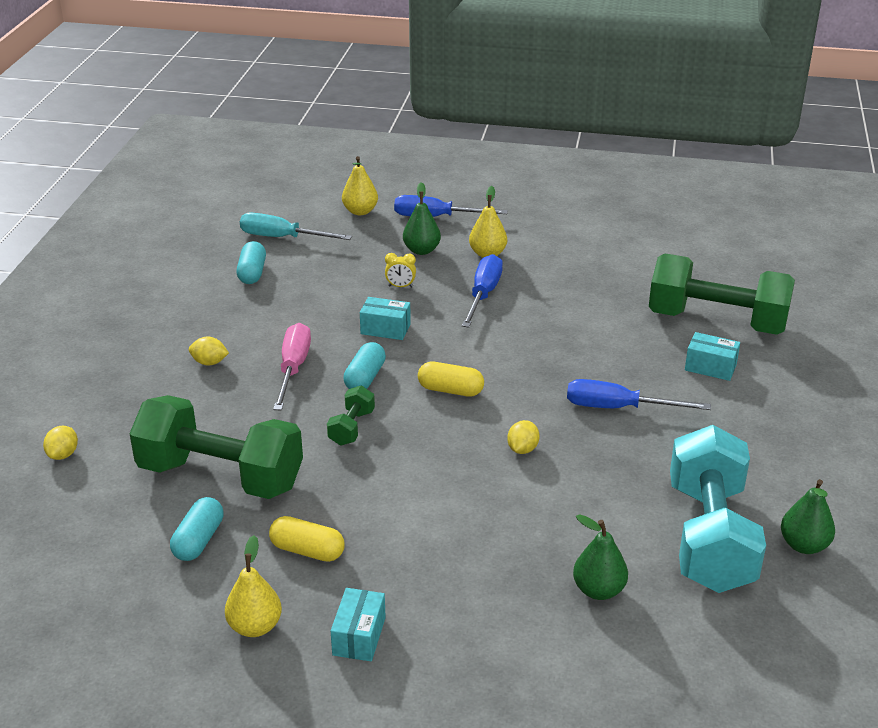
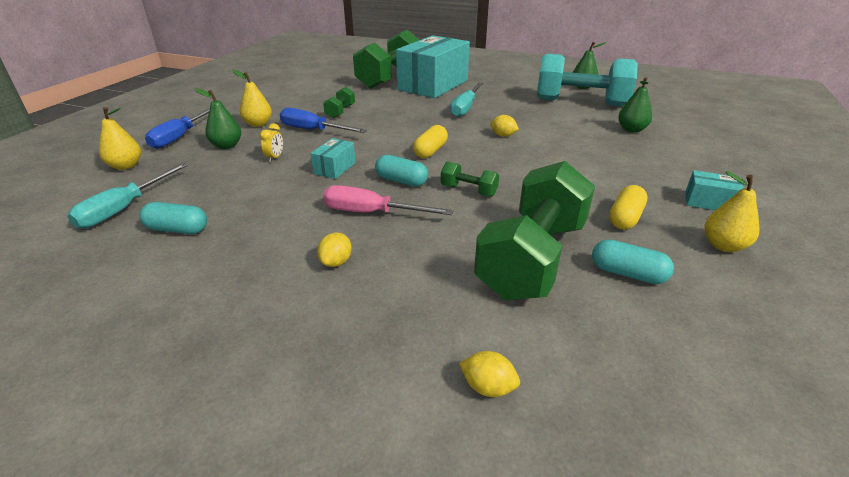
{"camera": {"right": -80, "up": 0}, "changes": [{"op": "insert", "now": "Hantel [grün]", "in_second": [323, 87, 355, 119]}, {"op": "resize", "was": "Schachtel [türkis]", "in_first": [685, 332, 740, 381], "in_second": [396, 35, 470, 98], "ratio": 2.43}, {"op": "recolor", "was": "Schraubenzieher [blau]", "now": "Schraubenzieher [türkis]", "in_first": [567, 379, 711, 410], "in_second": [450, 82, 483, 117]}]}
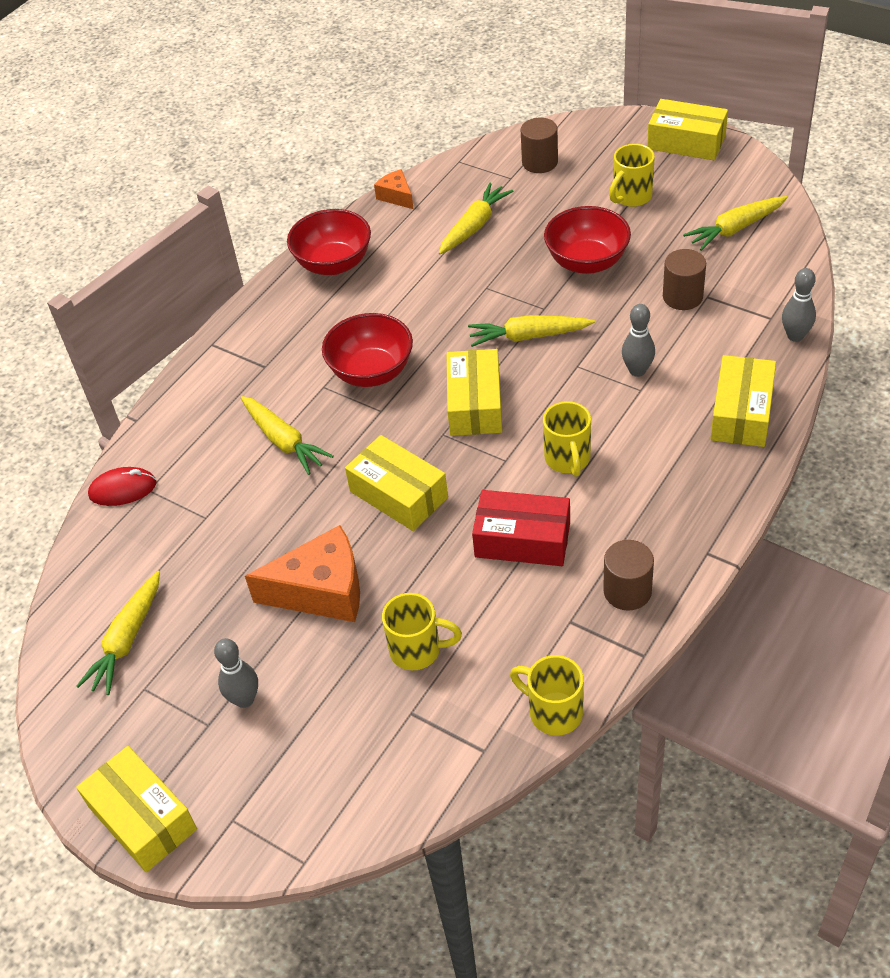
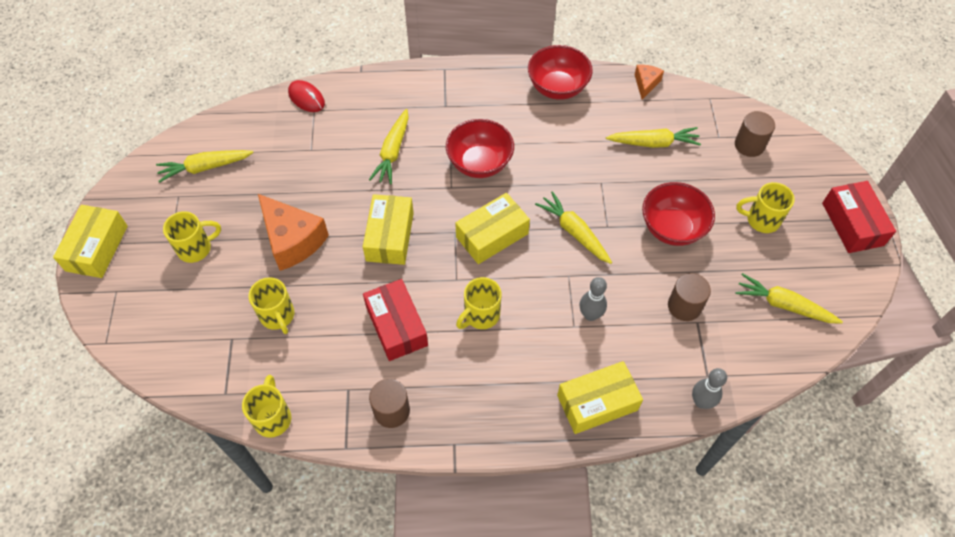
{"camera": {"right": 50, "up": 10}, "changes": [{"op": "replace", "was": "Bowlingkegel [grau]", "now": "Tasse [gelb]", "in_first": [214, 638, 258, 708], "in_second": [163, 211, 221, 263]}, {"op": "recolor", "was": "Schachtel [gelb]", "now": "Schachtel [rot]", "in_first": [647, 99, 728, 160], "in_second": [822, 181, 896, 253]}]}
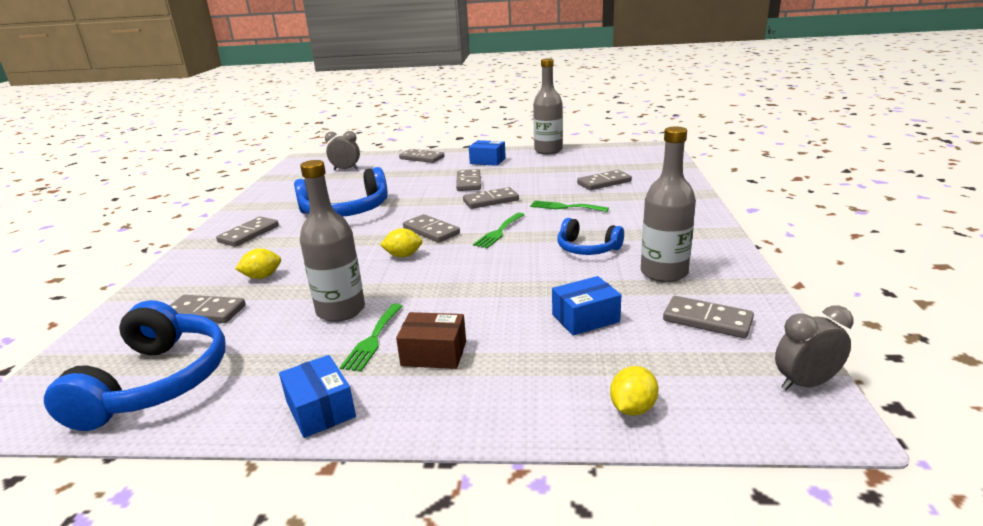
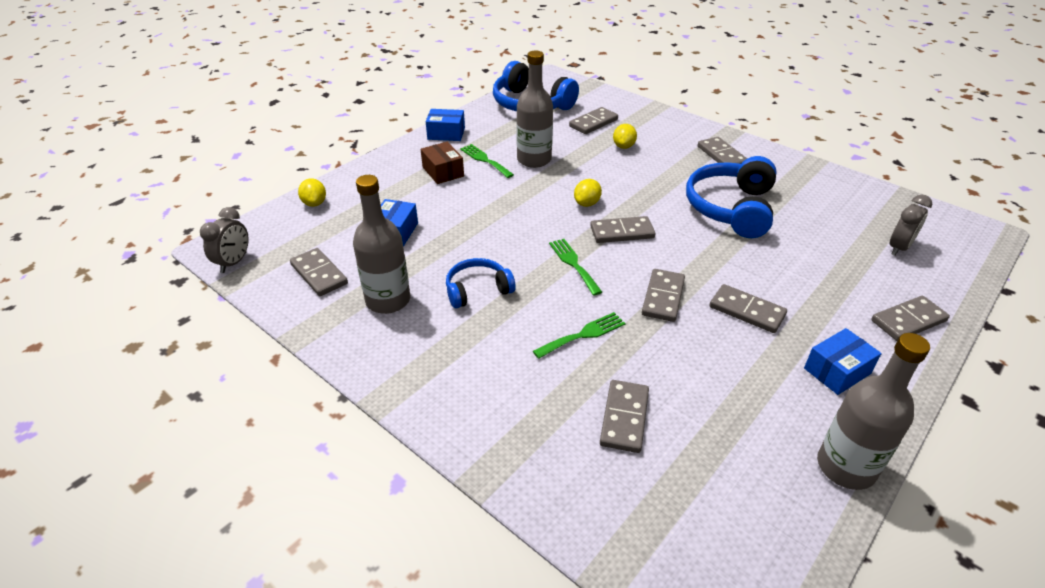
{"camera": {"right": 125, "up": 15}, "changes": [{"op": "rotate", "was": "Dominostein [grau]", "in_first": [663, 296, 754, 338], "in_second": [290, 248, 348, 296], "clockwise": 75}, {"op": "rotate", "was": "Schachtel [braun]", "in_first": [396, 312, 466, 369], "in_second": [421, 142, 464, 184], "clockwise": -75}]}
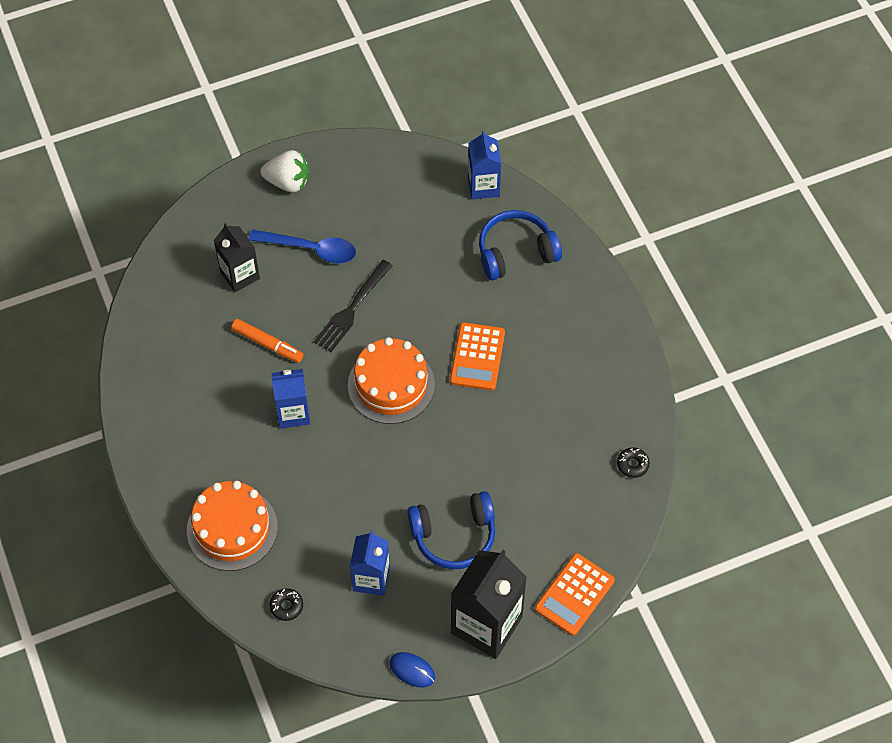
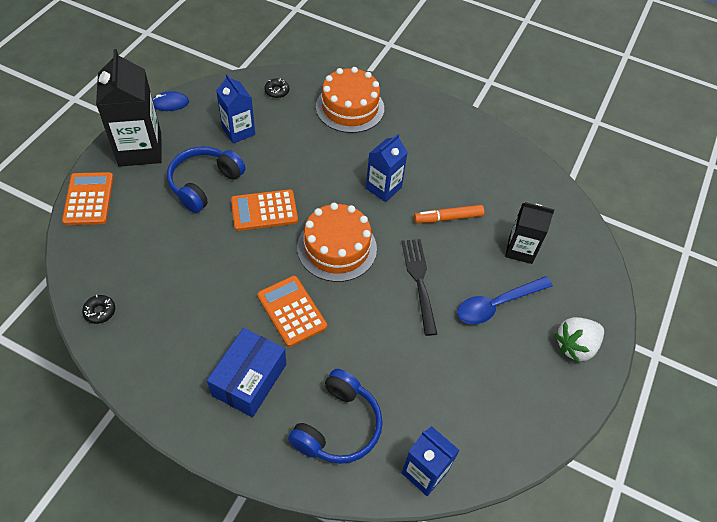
{"camera": {"right": 135, "up": -5}, "changes": [{"op": "insert", "now": "Schachtel [blau]", "in_second": [207, 328, 286, 417]}, {"op": "insert", "now": "Taschenrechner [orange]", "in_second": [231, 189, 298, 231]}]}
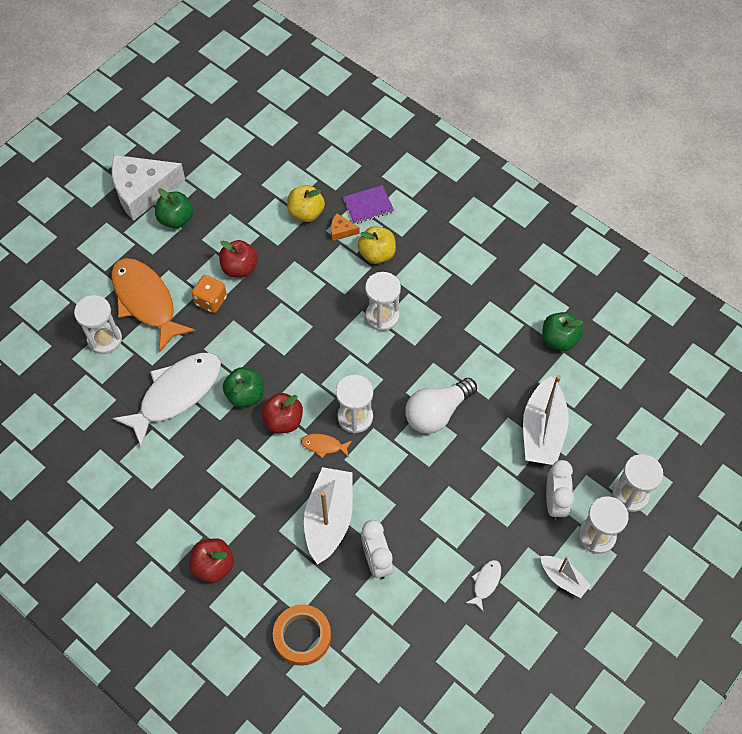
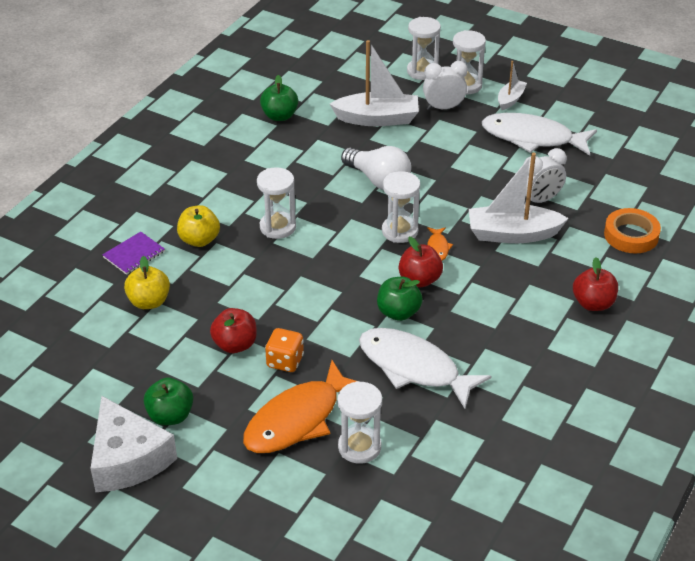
{"camera": {"right": -100, "up": -20}, "changes": [{"op": "rotate", "was": "Notizbuch [lila]", "in_first": [343, 185, 394, 224], "in_second": [102, 232, 165, 275], "clockwise": 75}, {"op": "resize", "was": "Fisch [weiß]", "in_first": [466, 560, 501, 611], "in_second": [482, 113, 597, 156], "ratio": 2.42}, {"op": "delete", "was": "Käse [orange]", "in_first": [331, 214, 360, 241]}]}
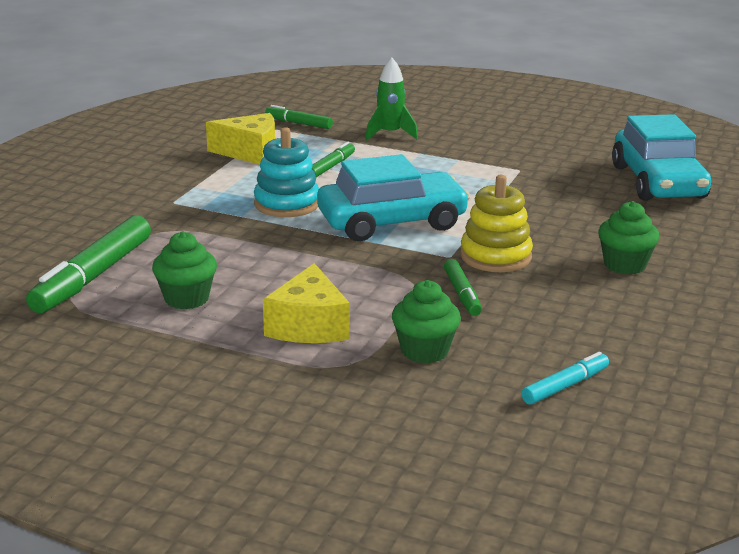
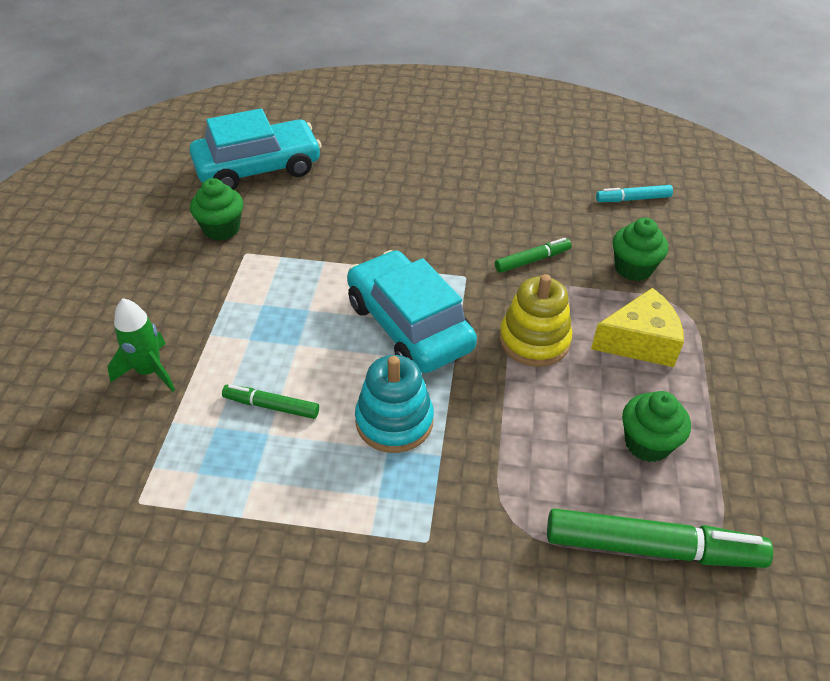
{"camera": {"right": -105, "up": 20}, "changes": [{"op": "move", "was": "Muffin [grün]", "in_first": [598, 201, 660, 275], "in_second": [190, 178, 243, 241]}, {"op": "move", "was": "Stapelspielzeug [gelb]", "in_first": [460, 175, 533, 272], "in_second": [499, 274, 573, 367]}, {"op": "rotate", "was": "Filzstift [türkis]", "in_first": [521, 352, 609, 405], "in_second": [596, 185, 673, 202], "clockwise": -45}, {"op": "delete", "was": "Käse [gelb]", "in_first": [206, 113, 275, 165]}, {"op": "delete", "was": "Filzstift [grün]", "in_first": [265, 105, 333, 129]}]}
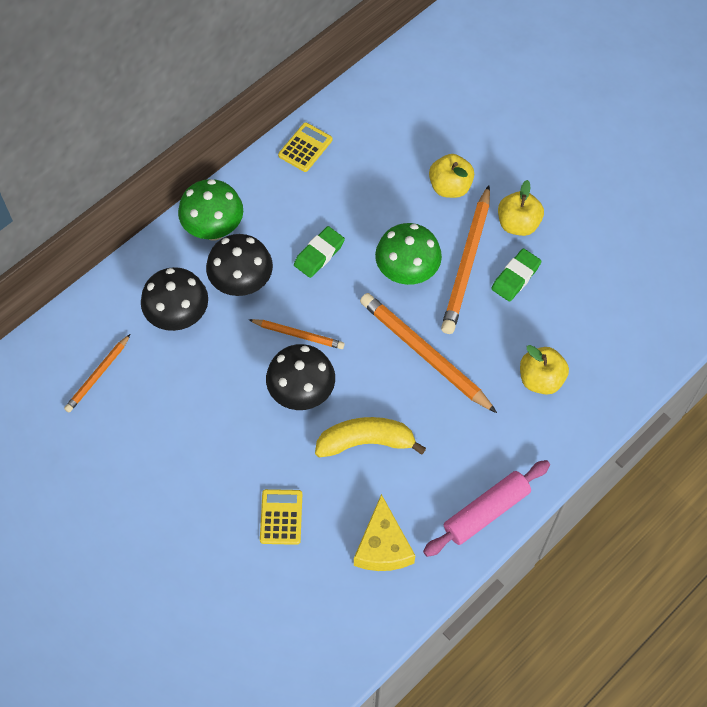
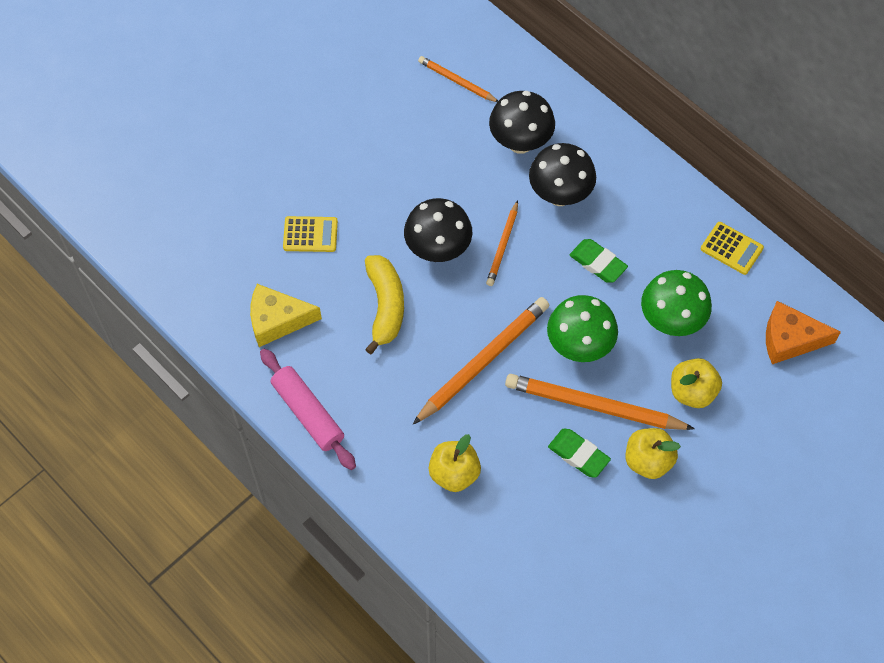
{"camera": {"right": 90, "up": 0}, "changes": [{"op": "move", "was": "Pilz [grün]", "in_first": [178, 179, 243, 240], "in_second": [641, 270, 712, 336]}, {"op": "insert", "now": "Käse [orange]", "in_second": [766, 301, 841, 364]}]}
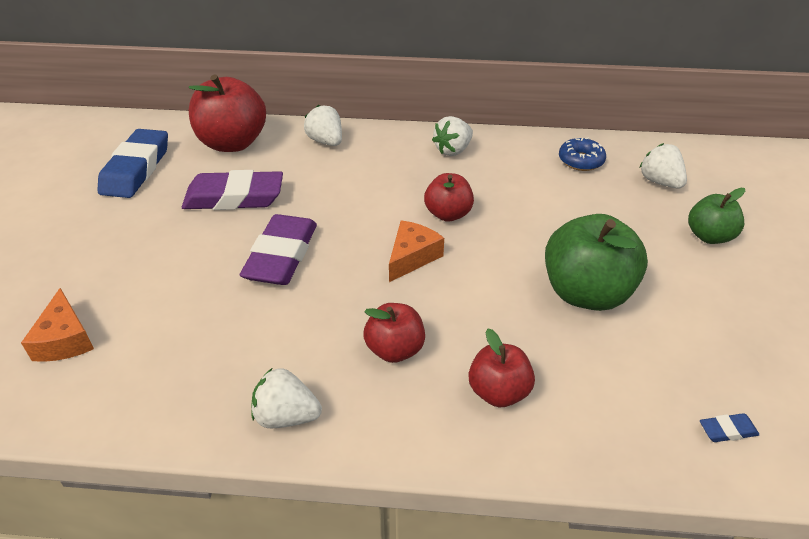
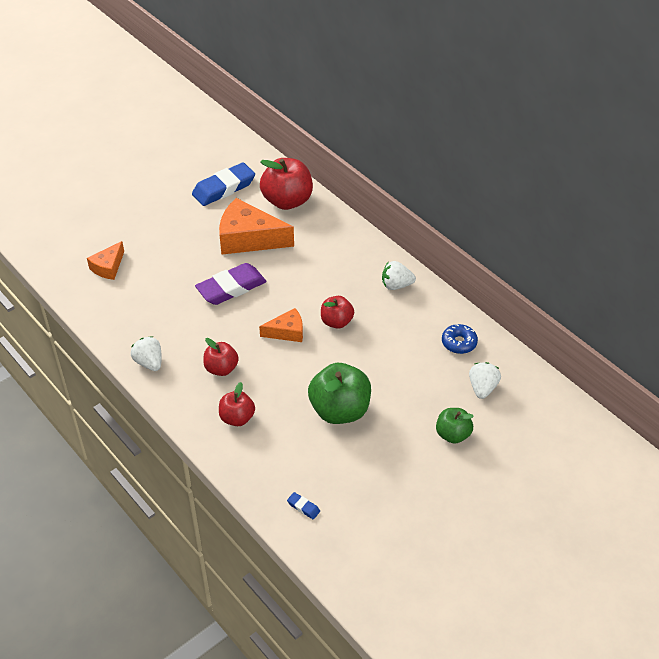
{"camera": {"right": 45, "up": 5}, "changes": [{"op": "replace", "was": "Radiergummi [lila]", "now": "Käse [orange]", "in_first": [182, 170, 283, 210], "in_second": [219, 198, 294, 255]}, {"op": "delete", "was": "Erdbeere [weiß]", "in_first": [304, 105, 342, 146]}]}
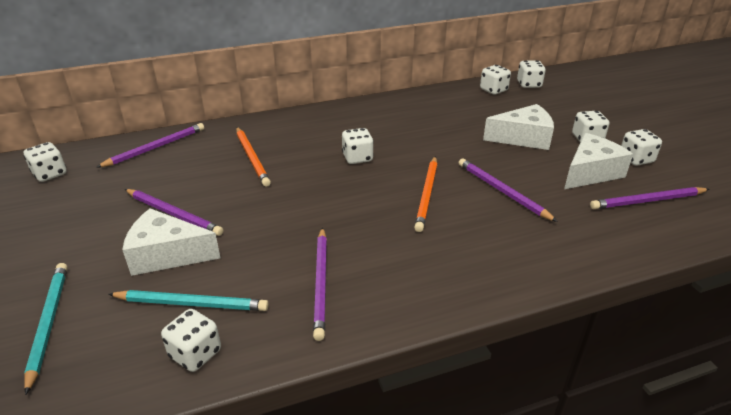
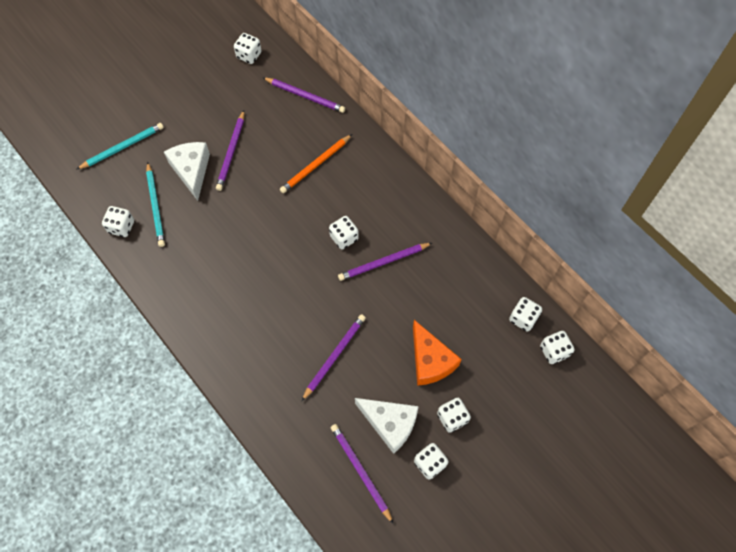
{"camera": {"right": 70, "up": 30}, "changes": [{"op": "move", "was": "Bleistift [lila]", "in_first": [313, 227, 327, 341], "in_second": [338, 243, 432, 281]}, {"op": "recolor", "was": "Käse [weiß]", "now": "Käse [orange]", "in_first": [483, 104, 554, 150], "in_second": [413, 320, 462, 386]}, {"op": "delete", "was": "Bleistift [orange]", "in_first": [414, 156, 437, 232]}]}
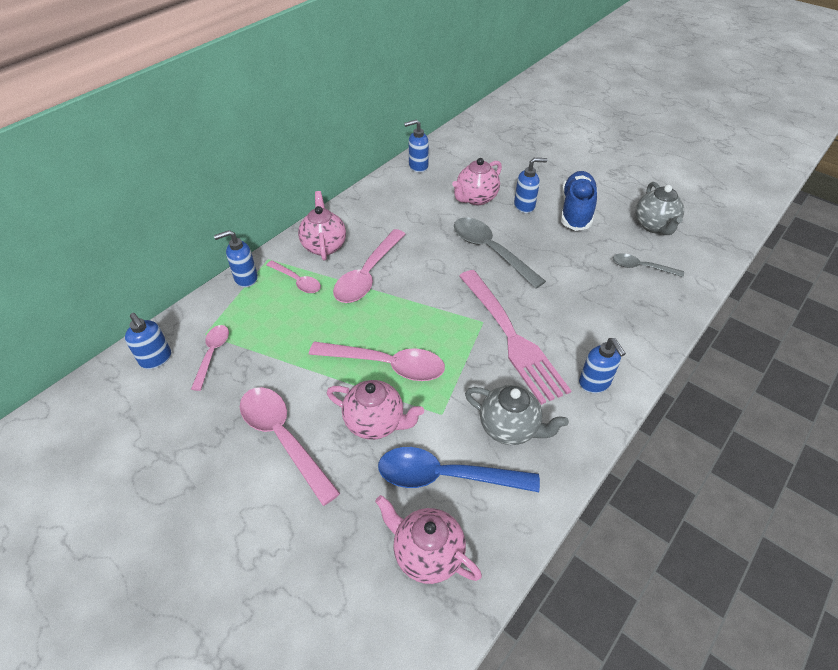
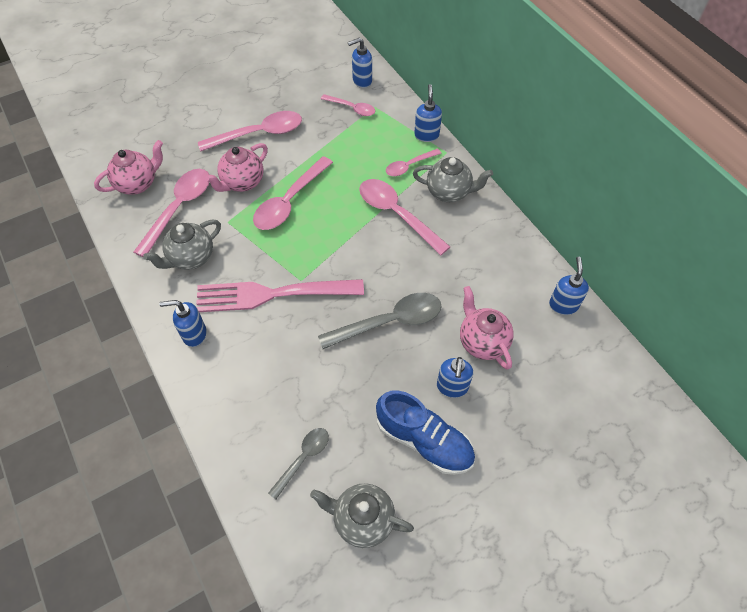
{"camera": {"right": 110, "up": 10}, "changes": [{"op": "recolor", "was": "Löffel [blau]", "now": "Löffel [rosa]", "in_first": [378, 447, 540, 492], "in_second": [133, 169, 209, 257]}, {"op": "recolor", "was": "Teekanne [rosa]", "now": "Teekanne [grau]", "in_first": [298, 191, 346, 261], "in_second": [413, 157, 493, 202]}]}
